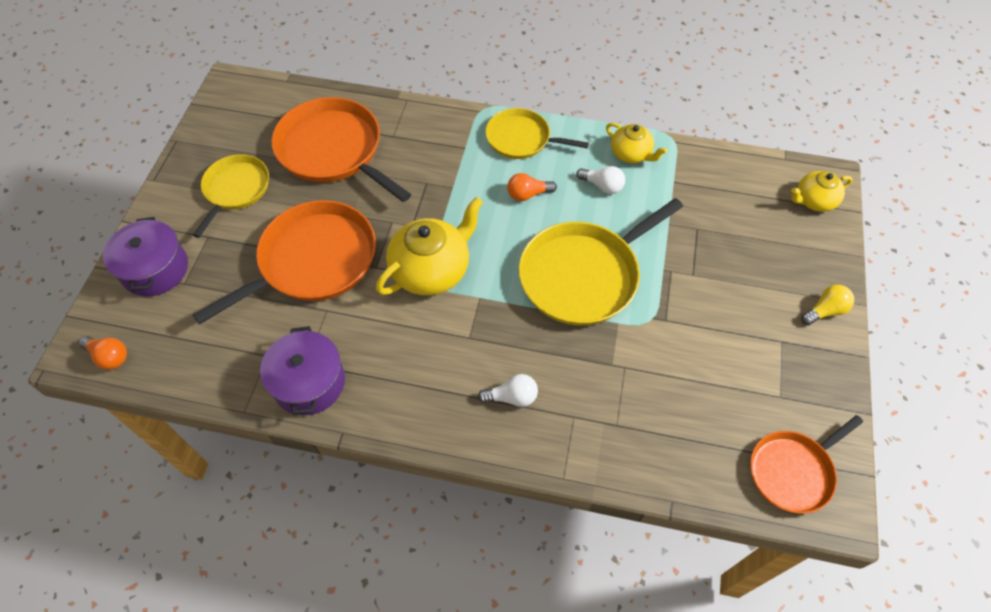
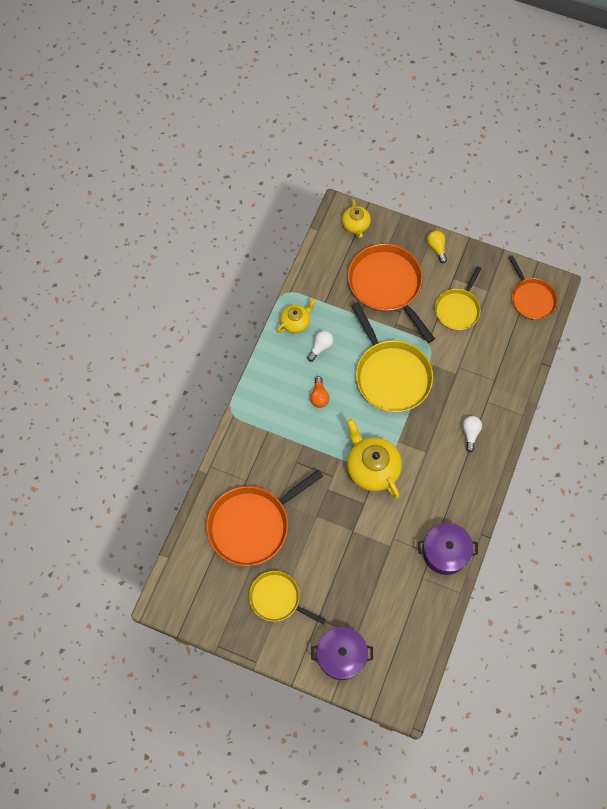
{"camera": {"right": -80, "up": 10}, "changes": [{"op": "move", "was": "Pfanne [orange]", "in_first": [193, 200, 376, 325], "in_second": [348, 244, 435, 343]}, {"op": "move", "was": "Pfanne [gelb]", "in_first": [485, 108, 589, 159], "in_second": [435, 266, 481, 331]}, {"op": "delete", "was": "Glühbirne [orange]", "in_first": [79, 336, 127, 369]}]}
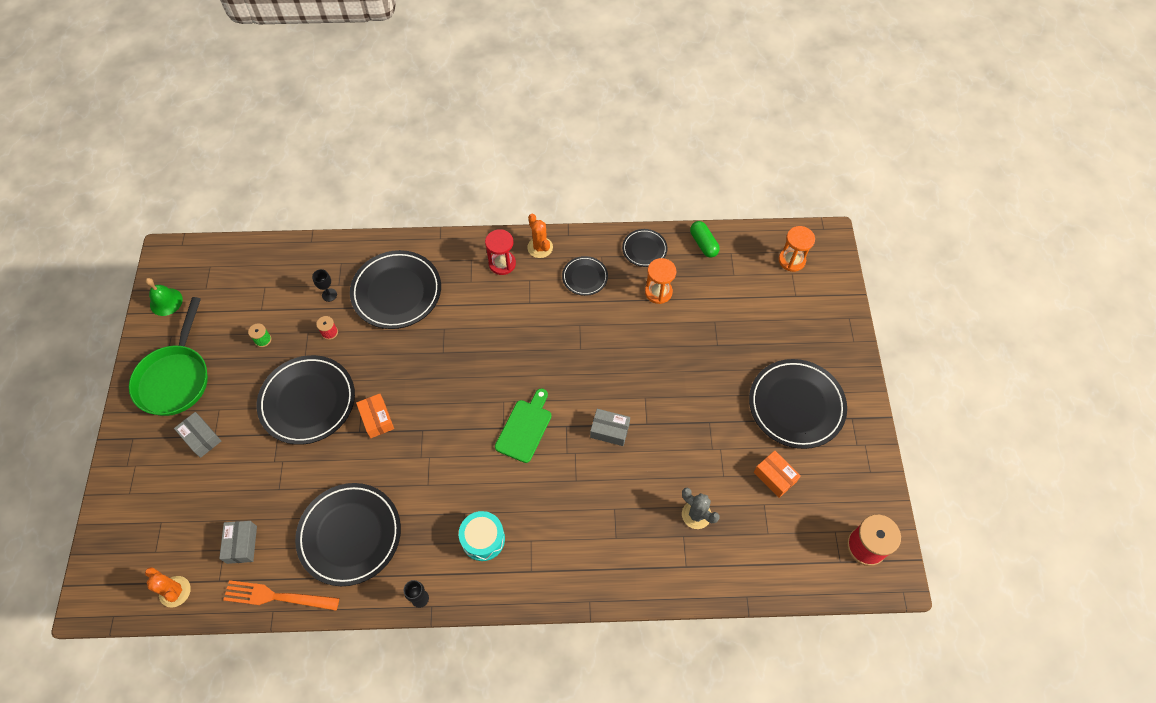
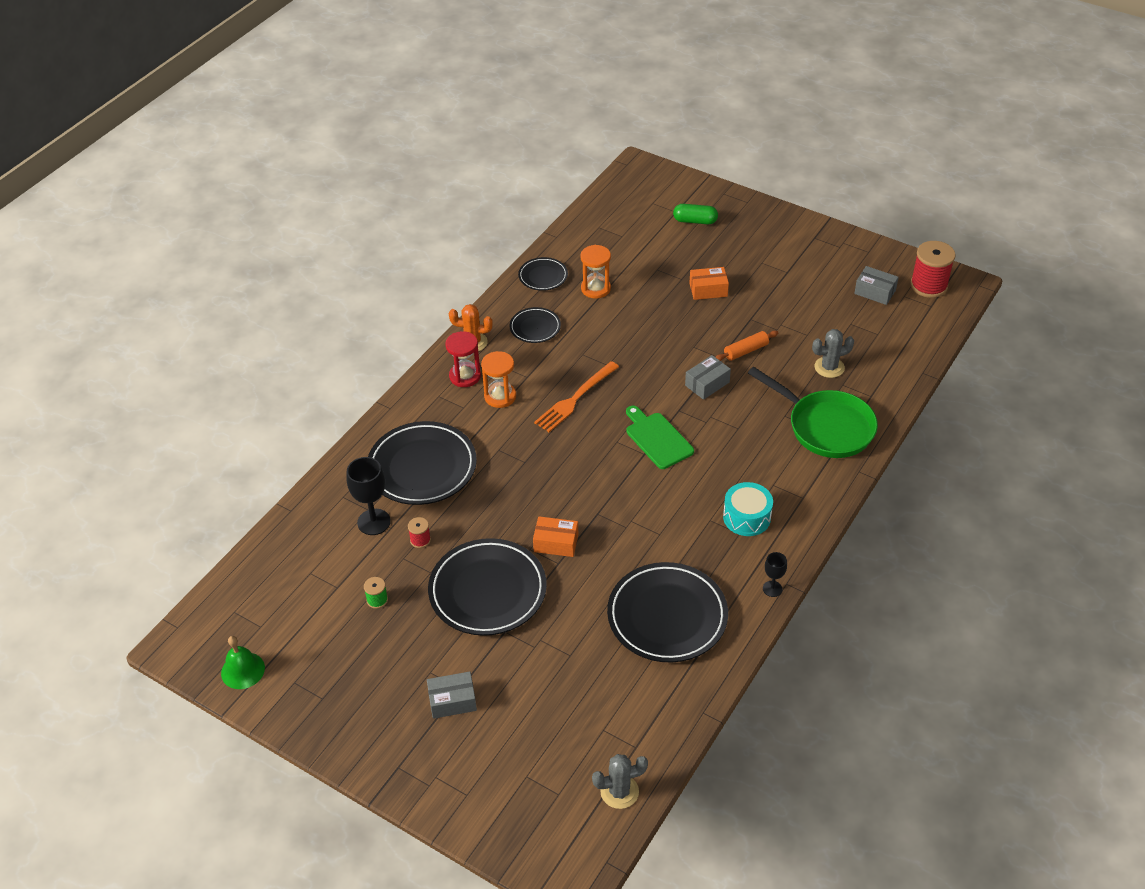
{"camera": {"right": -55, "up": -15}, "changes": [{"op": "resize", "was": "Kelch [schwarz]", "in_first": [312, 269, 337, 302], "in_second": [347, 457, 391, 535], "ratio": 1.76}, {"op": "move", "was": "Sanduhr [orange]", "in_first": [779, 226, 815, 272], "in_second": [481, 351, 516, 408]}, {"op": "move", "was": "Gabel [orange]", "in_first": [223, 580, 339, 610], "in_second": [534, 361, 619, 432]}, {"op": "recolor", "was": "Kaktus [orange]", "now": "Kaktus [grau]", "in_first": [145, 567, 191, 608], "in_second": [592, 754, 648, 809]}, {"op": "move", "was": "Kapsel [grün]", "in_first": [690, 221, 720, 257], "in_second": [673, 204, 718, 224]}, {"op": "move", "was": "Schachtel [orange]", "in_first": [754, 450, 801, 498], "in_second": [689, 267, 729, 300]}, {"op": "insert", "now": "Nudelholz [orange]", "in_second": [716, 331, 778, 361]}, {"op": "move", "was": "Pfanne [grün]", "in_first": [129, 297, 208, 416], "in_second": [748, 367, 878, 458]}, {"op": "move", "was": "Schachtel [grau]", "in_first": [219, 521, 257, 564], "in_second": [854, 266, 899, 305]}, {"op": "delete", "was": "Teller [schwarz]", "in_first": [749, 359, 847, 449]}]}
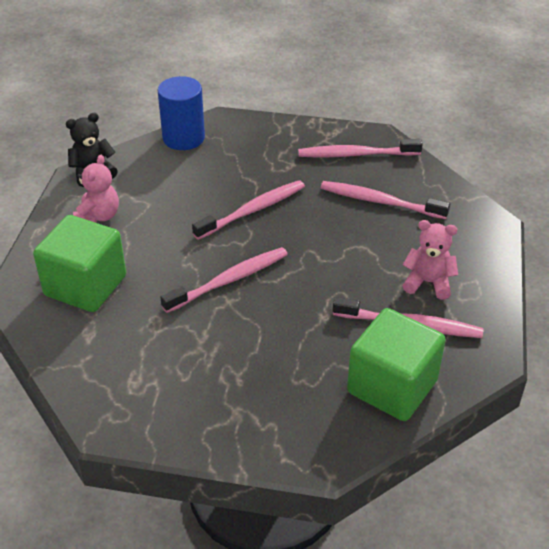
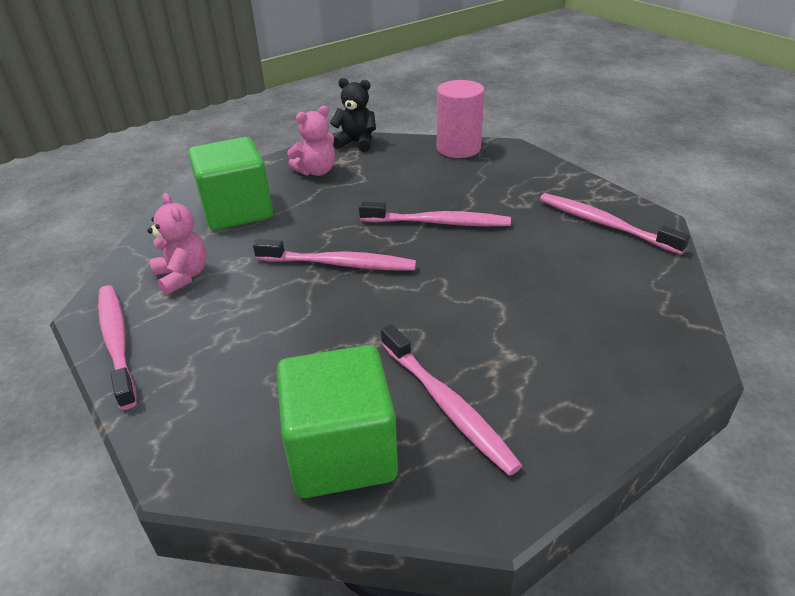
{"camera": {"right": 45, "up": -5}, "changes": [{"op": "move", "was": "Zahnbürste [rosa]", "in_first": [321, 181, 450, 219], "in_second": [98, 285, 137, 410]}, {"op": "move", "was": "Teddybär [rosa]", "in_first": [402, 220, 458, 300], "in_second": [147, 193, 207, 295]}, {"op": "recolor", "was": "Vollzylinder [blau]", "now": "Vollzylinder [rosa]", "in_first": [158, 76, 205, 150], "in_second": [437, 80, 484, 158]}]}
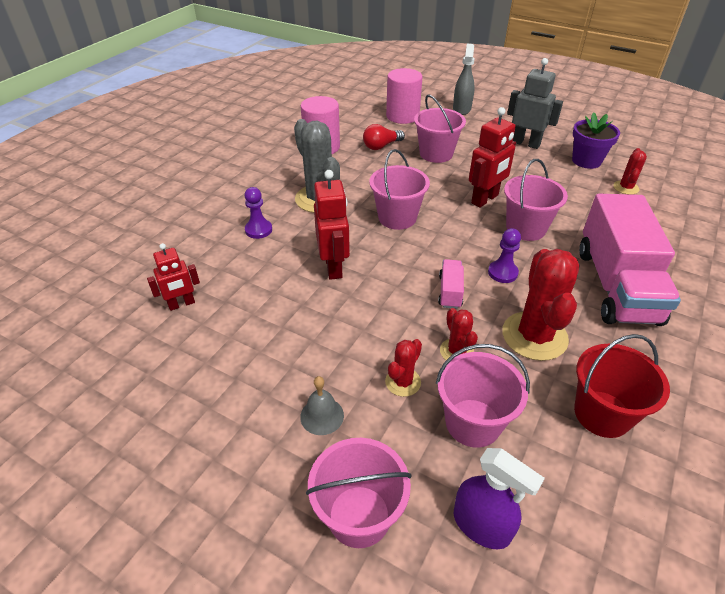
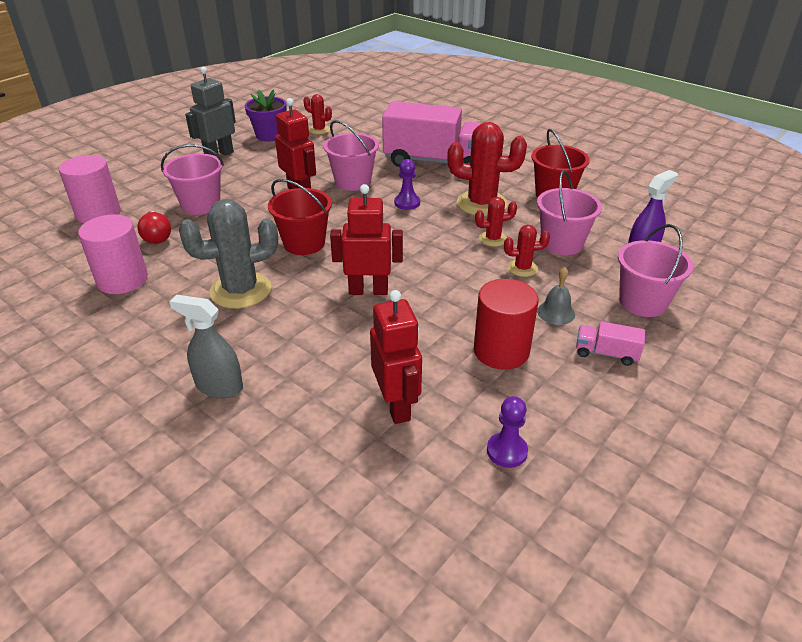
{"camera": {"right": -80, "up": -5}, "changes": [{"op": "move", "was": "Sprühflasche [grau]", "in_first": [453, 44, 475, 115], "in_second": [169, 295, 243, 398]}, {"op": "recolor", "was": "Eimer [rosa]", "now": "Eimer [rot]", "in_first": [369, 149, 430, 230], "in_second": [268, 179, 332, 255]}, {"op": "resize", "was": "Roboter [rot]", "in_first": [147, 243, 200, 311], "in_second": [370, 290, 422, 424], "ratio": 1.54}, {"op": "insert", "now": "Vollzylinder [rot]", "in_second": [474, 279, 539, 370]}, {"op": "move", "was": "Bauer [lila]", "in_first": [245, 187, 272, 239], "in_second": [487, 396, 528, 468]}, {"op": "rotate", "was": "Kaktus [rot]", "in_first": [385, 339, 422, 397], "in_second": [504, 225, 550, 277], "clockwise": -45}, {"op": "move", "was": "Lastwagen [rosa]", "in_first": [438, 259, 464, 309], "in_second": [576, 321, 645, 366]}]}
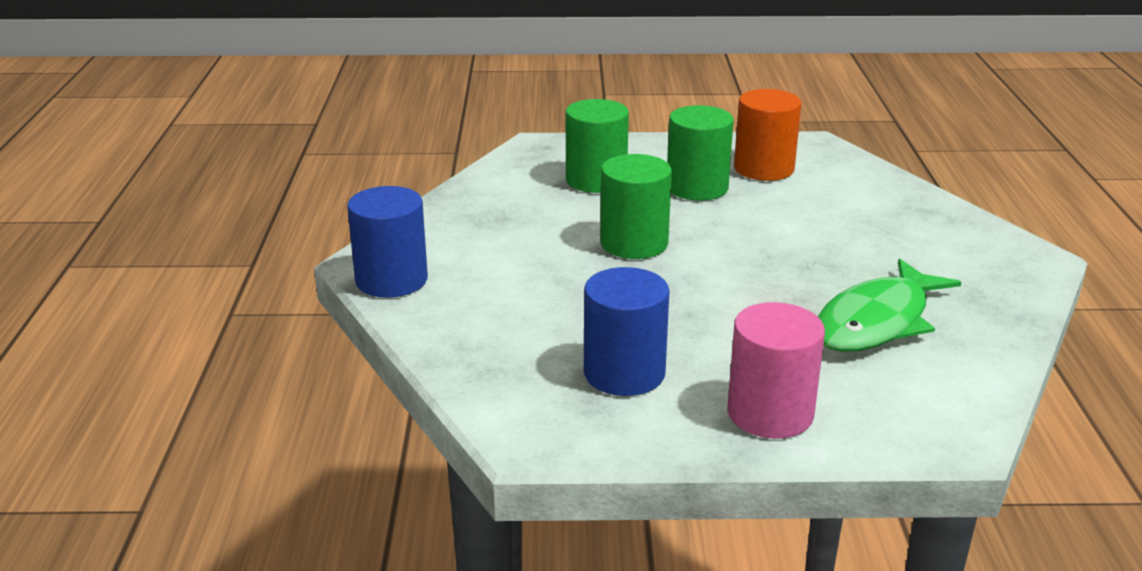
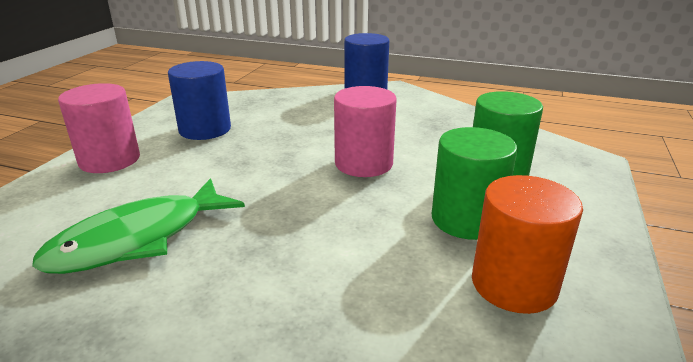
{"camera": {"right": 110, "up": 0}, "changes": [{"op": "rotate", "was": "Fisch [grün]", "in_first": [818, 259, 962, 352], "in_second": [32, 178, 245, 274], "clockwise": -105}, {"op": "recolor", "was": "Vollzylinder [grün]", "now": "Vollzylinder [rosa]", "in_first": [600, 154, 672, 259], "in_second": [334, 86, 397, 177]}]}
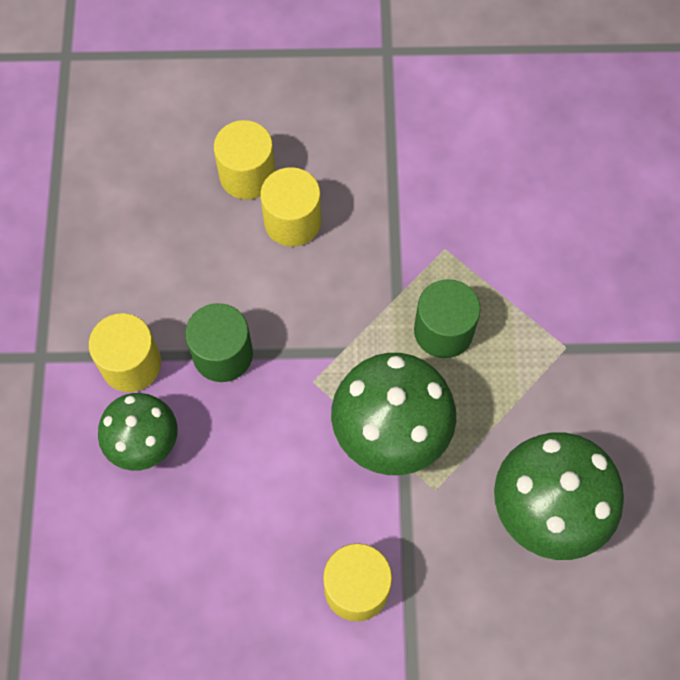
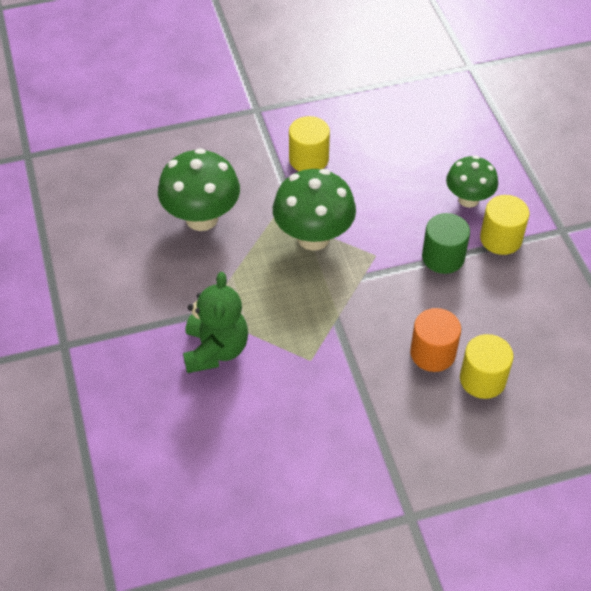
{"camera": {"right": 165, "up": -15}, "changes": [{"op": "insert", "now": "Teddybär [grün]", "in_second": [183, 272, 248, 373]}, {"op": "recolor", "was": "Vollzylinder [gelb]", "now": "Vollzylinder [orange]", "in_first": [260, 167, 321, 247], "in_second": [410, 308, 461, 372]}, {"op": "delete", "was": "Vollzylinder [grün]", "in_first": [414, 279, 481, 358]}]}
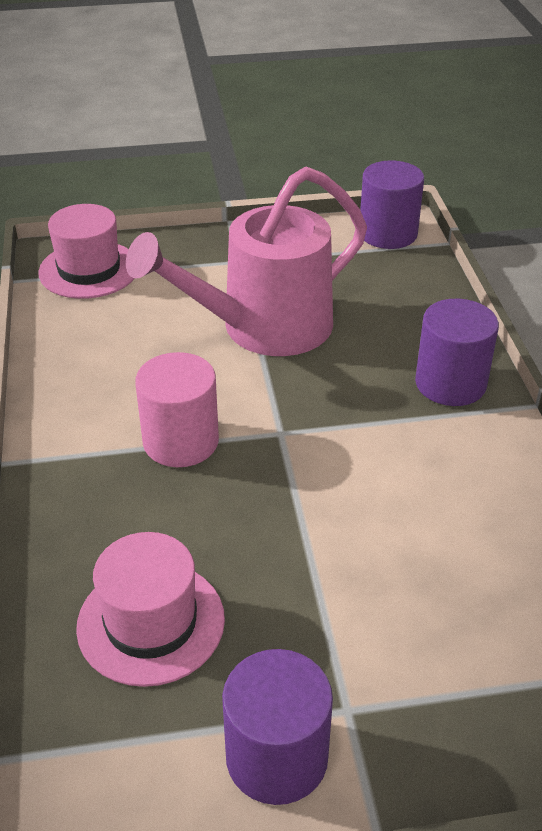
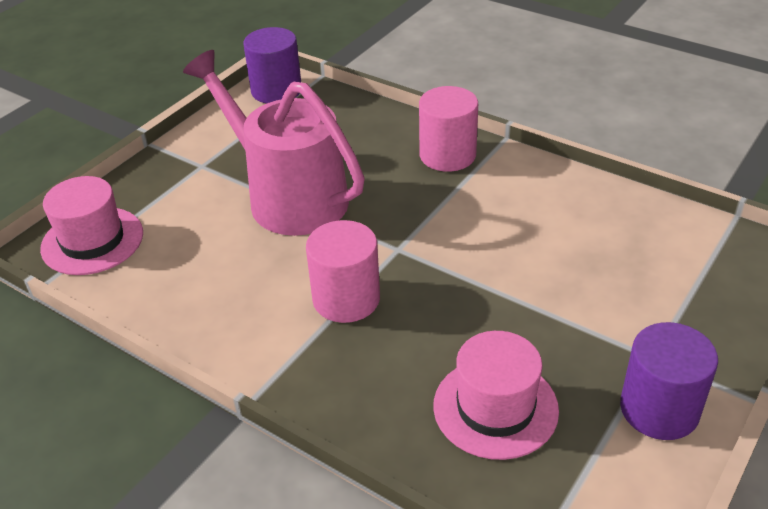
{"camera": {"right": -45, "up": 0}, "changes": [{"op": "rotate", "was": "Gießkanne [rosa]", "in_first": [126, 167, 367, 356], "in_second": [183, 50, 365, 236], "clockwise": 120}, {"op": "recolor", "was": "Vollzylinder [lila]", "now": "Vollzylinder [rosa]", "in_first": [415, 299, 499, 406], "in_second": [419, 86, 478, 172]}]}
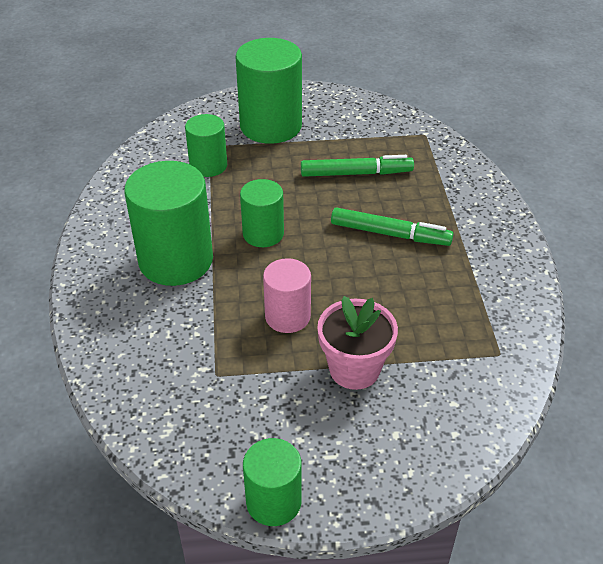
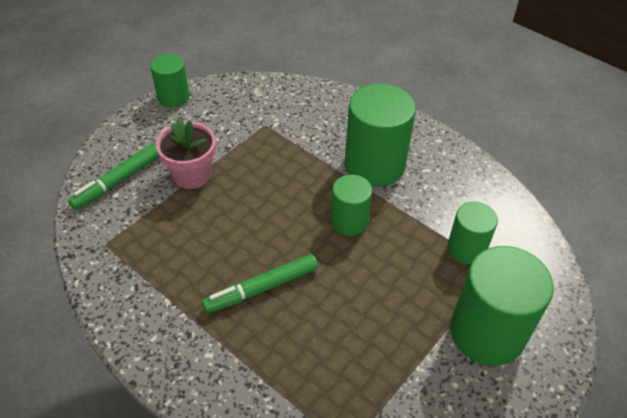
{"camera": {"right": 135, "up": 5}, "changes": [{"op": "move", "was": "Filzstift [grün]", "in_first": [301, 155, 414, 177], "in_second": [68, 142, 159, 210]}, {"op": "delete", "was": "Vollzylinder [rosa]", "in_first": [263, 258, 311, 333]}]}
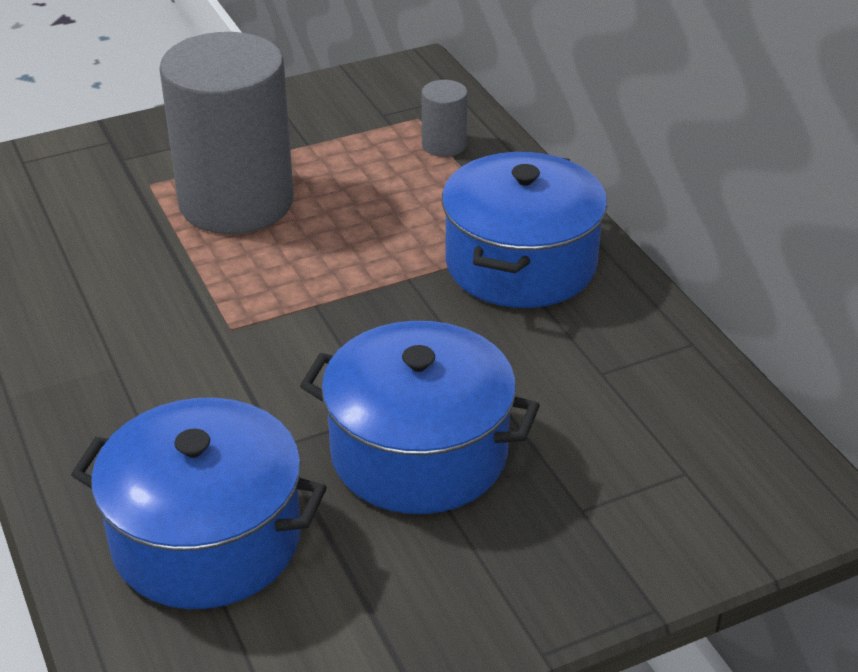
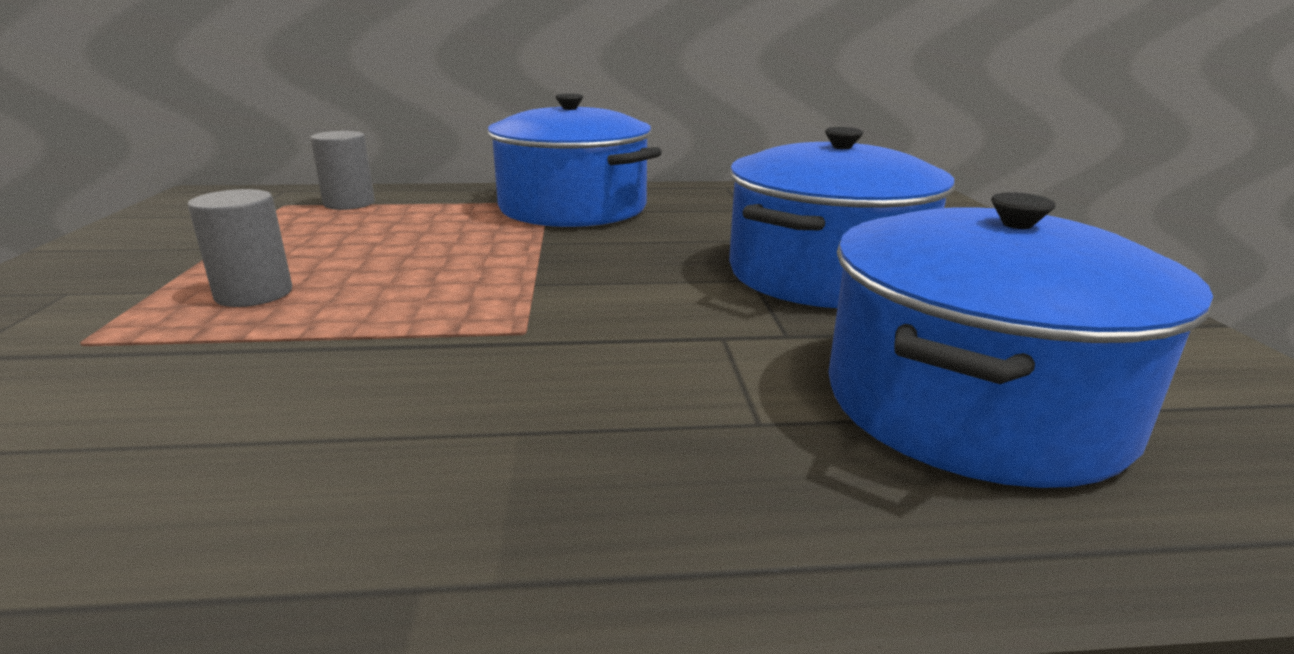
{"camera": {"right": -70, "up": -15}, "changes": [{"op": "resize", "was": "Vollzylinder [grau]", "in_first": [159, 32, 294, 234], "in_second": [188, 189, 292, 307], "ratio": 0.41}]}
